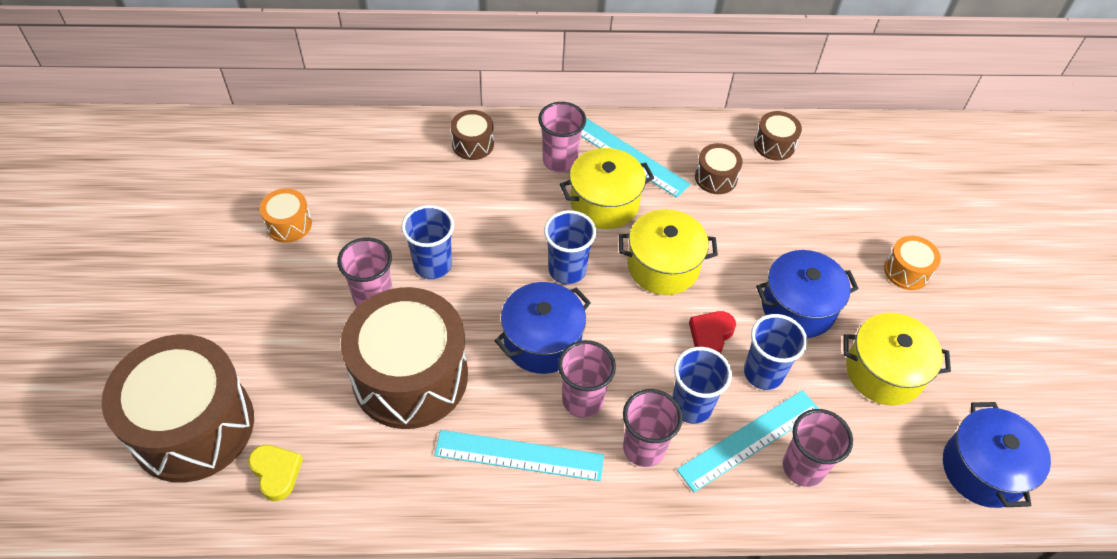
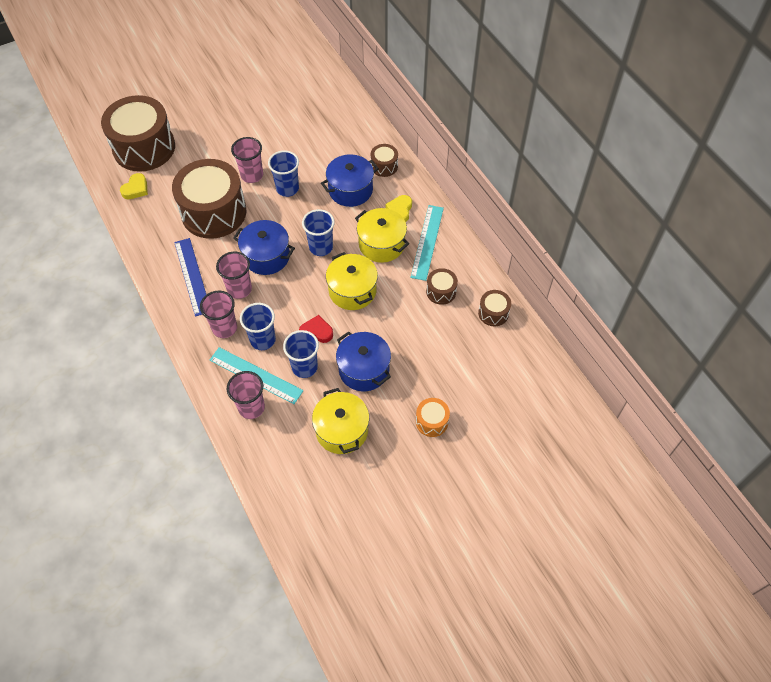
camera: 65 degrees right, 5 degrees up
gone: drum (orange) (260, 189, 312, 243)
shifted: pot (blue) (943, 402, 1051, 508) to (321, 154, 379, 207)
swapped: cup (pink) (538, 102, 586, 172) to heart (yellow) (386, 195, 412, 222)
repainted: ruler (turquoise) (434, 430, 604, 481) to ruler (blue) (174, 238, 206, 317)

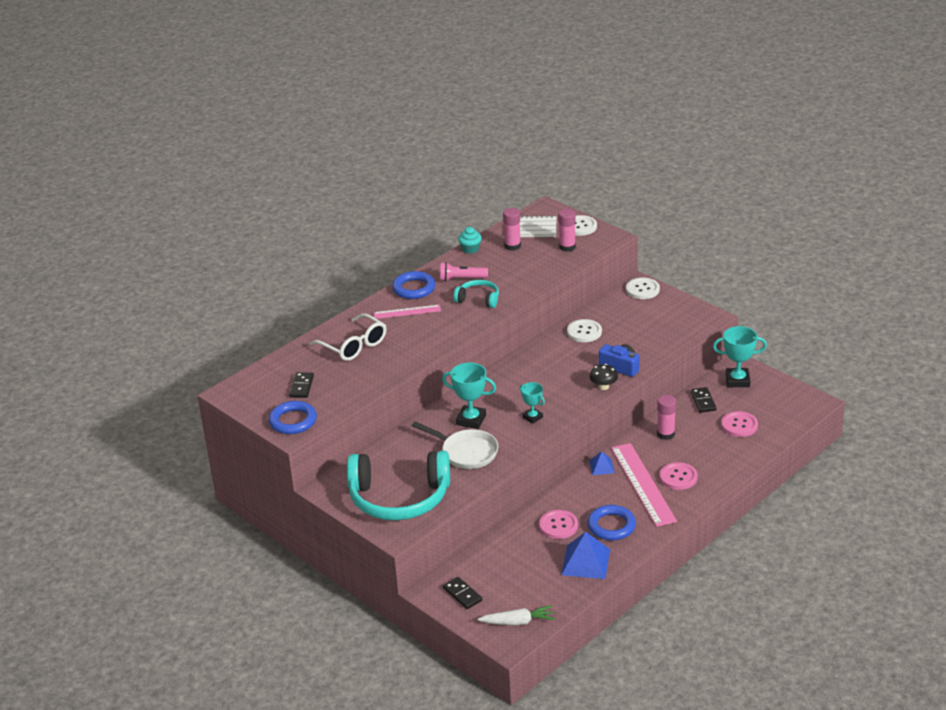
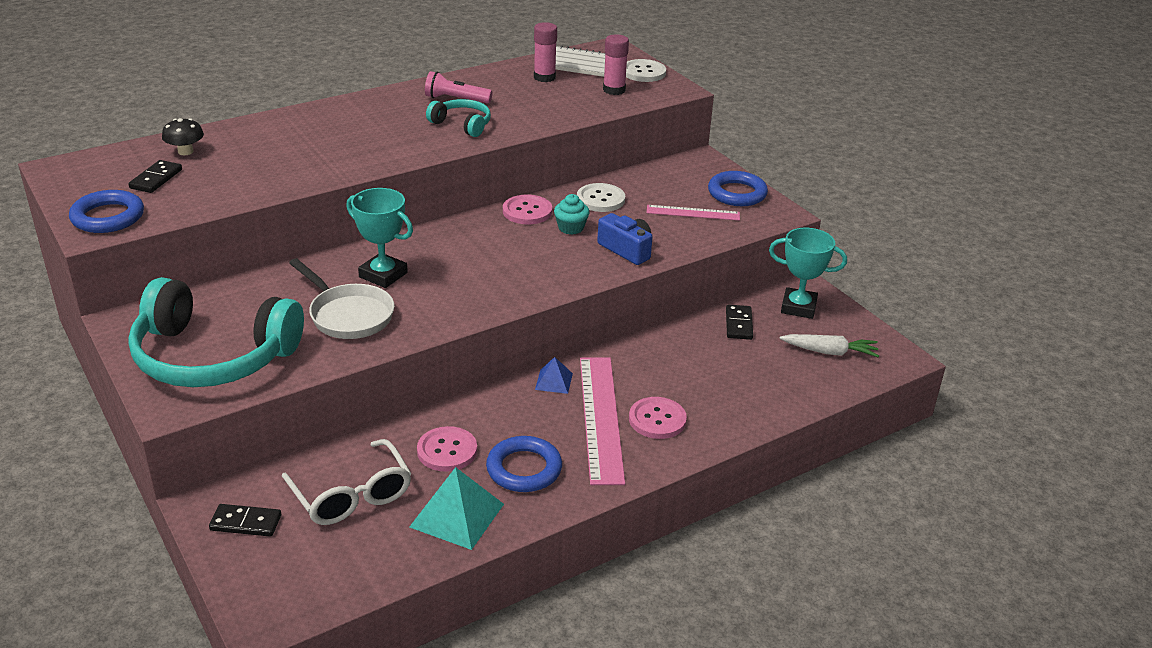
camera: 10 degrees right, 0 degrees up
gone: button (white) (626, 277, 660, 299); trophy (turquoise) (520, 382, 545, 424); glue stick (pink) (657, 395, 676, 440)
shifted: cupcake (turquoise) (458, 227, 482, 254) to (554, 194, 590, 235); ring (blue) (392, 271, 435, 299) to (708, 171, 768, 206); ruler (pink) (374, 305, 441, 319) to (647, 205, 740, 221); glasses (white) (309, 313, 387, 361) to (282, 439, 412, 525); mushroom (black) (590, 364, 618, 390) to (162, 118, 204, 155); button (pink) (721, 411, 758, 437) to (503, 195, 552, 224); carrot (white) (478, 605, 555, 625) to (780, 334, 879, 357)
repainted: pyramid (blue) (561, 532, 610, 579) to pyramid (turquoise) (409, 467, 504, 550)
rotated: domino (black) (443, 577, 482, 609) = (209, 504, 281, 537) 60 degrees counterclockwise

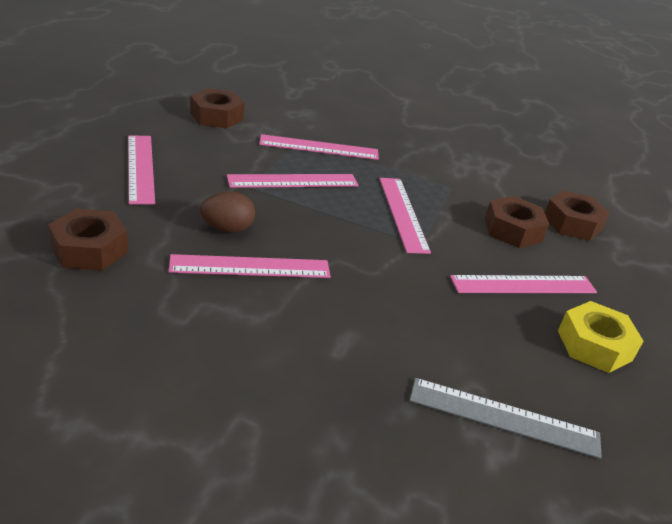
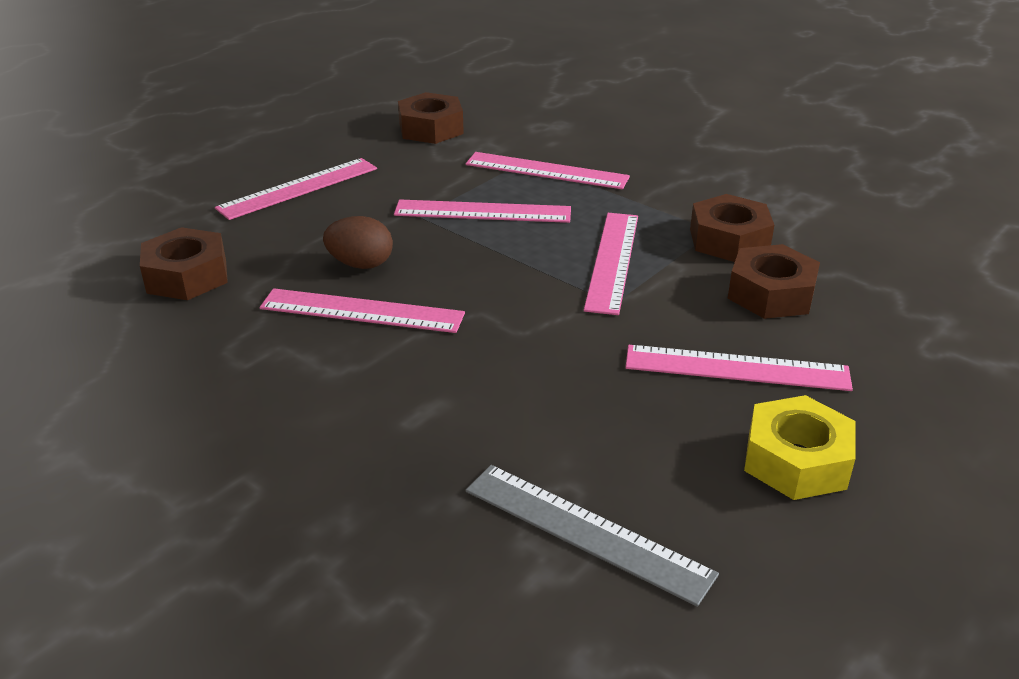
camera: 25 degrees right, 0 degrees up
shifted: nut (brown) (545, 190, 610, 241) to (690, 194, 774, 262)
rotated: ruler (pink) (128, 135, 155, 205) = (215, 158, 377, 220) 45 degrees clockwise

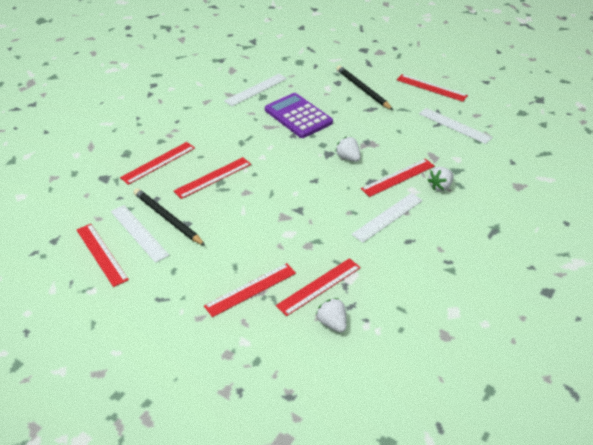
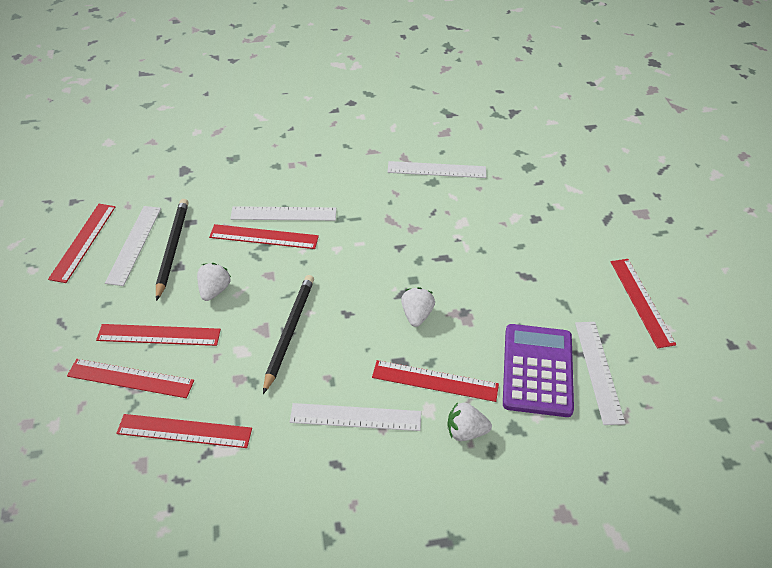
camera: 45 degrees right, 5 degrees up
new: ruler (white) (230, 206, 336, 221)
shifted: pencil (black) (336, 65, 393, 110) to (263, 275, 314, 394); calculator (purple) (265, 93, 333, 138) to (503, 324, 574, 417); ruler (red) (120, 142, 195, 185) to (96, 324, 221, 346); strawberry (white) (316, 298, 347, 332) to (197, 263, 231, 301)

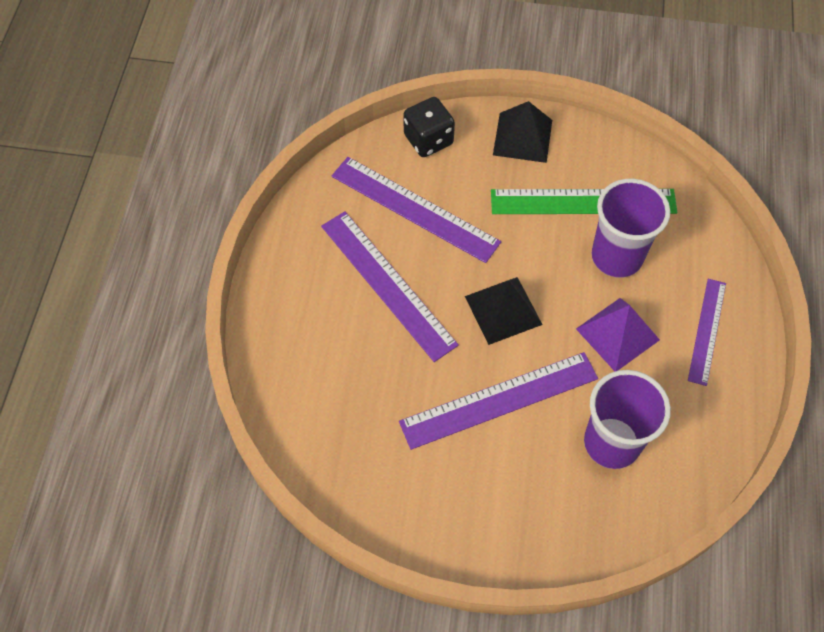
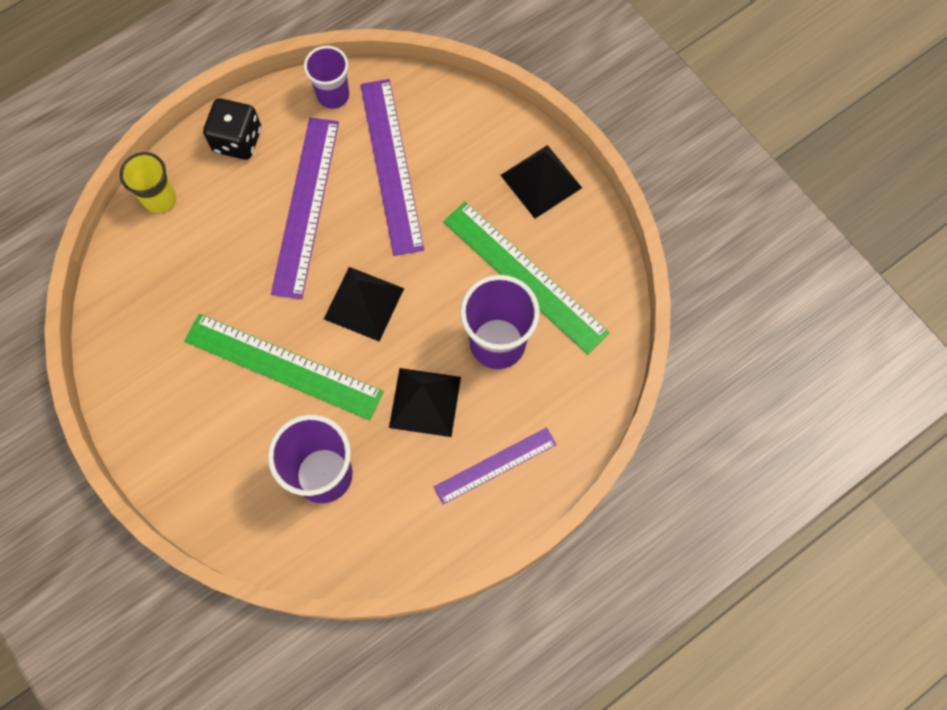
camera: 45 degrees right, 10 degrees up
new: cup (purple) (304, 46, 349, 109); cup (yellow) (120, 152, 176, 213)
shifted: dice (black) (403, 97, 455, 157) to (203, 98, 261, 160)
repainted: pyramid (purple) (576, 298, 660, 371) to pyramid (black) (389, 368, 461, 437); ruler (purple) (399, 352, 598, 450) to ruler (green) (184, 314, 384, 420)

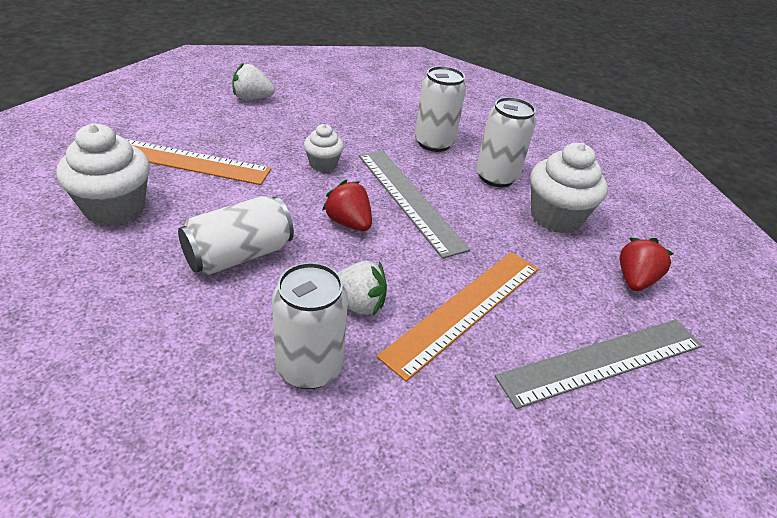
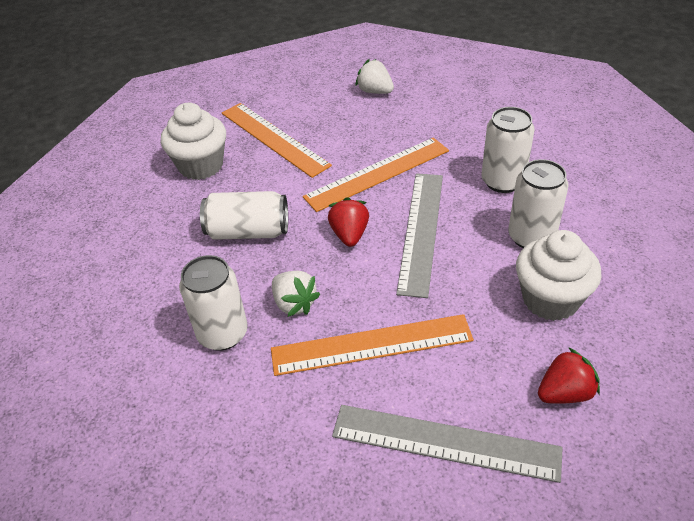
camera: 45 degrees right, 5 degrees up
swapped: cupcake (white) (304, 124, 344, 172) to ruler (orange) (303, 137, 449, 212)

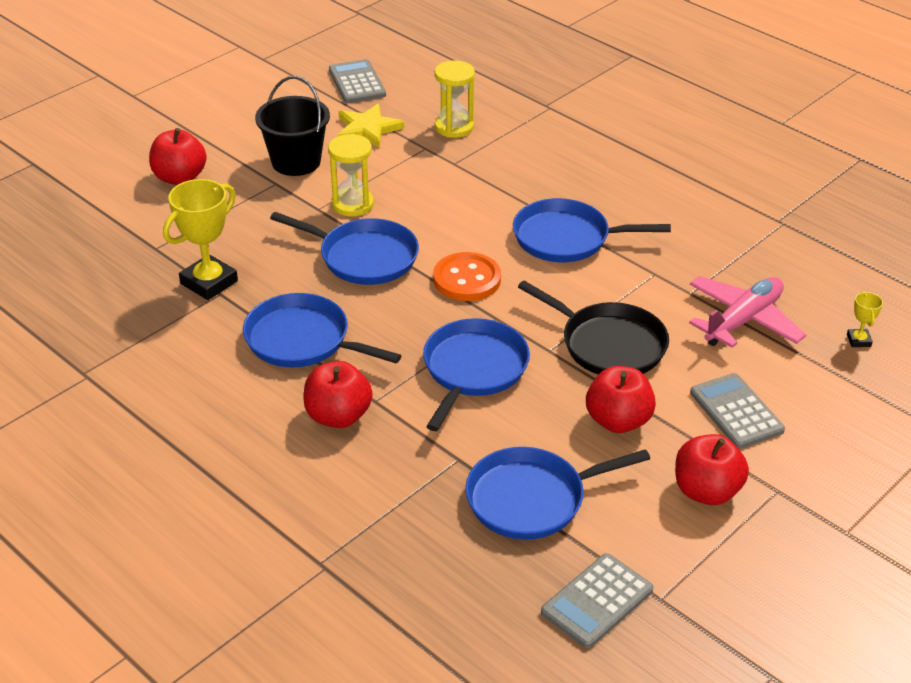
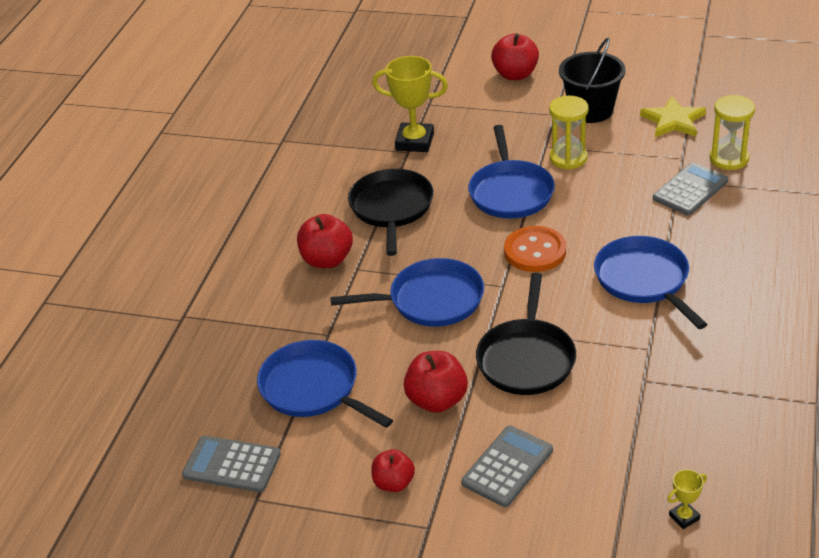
camera: 65 degrees right, 0 degrees up
gone: plane (pink) (689, 276, 806, 348)
shifted: calculator (grey) (329, 59, 386, 103) to (653, 162, 728, 215)
repainted: pan (blue) (243, 293, 402, 368) to pan (black) (348, 169, 434, 256)
scaled: apple (red) (675, 434, 749, 505) = (371, 449, 415, 492) x0.65

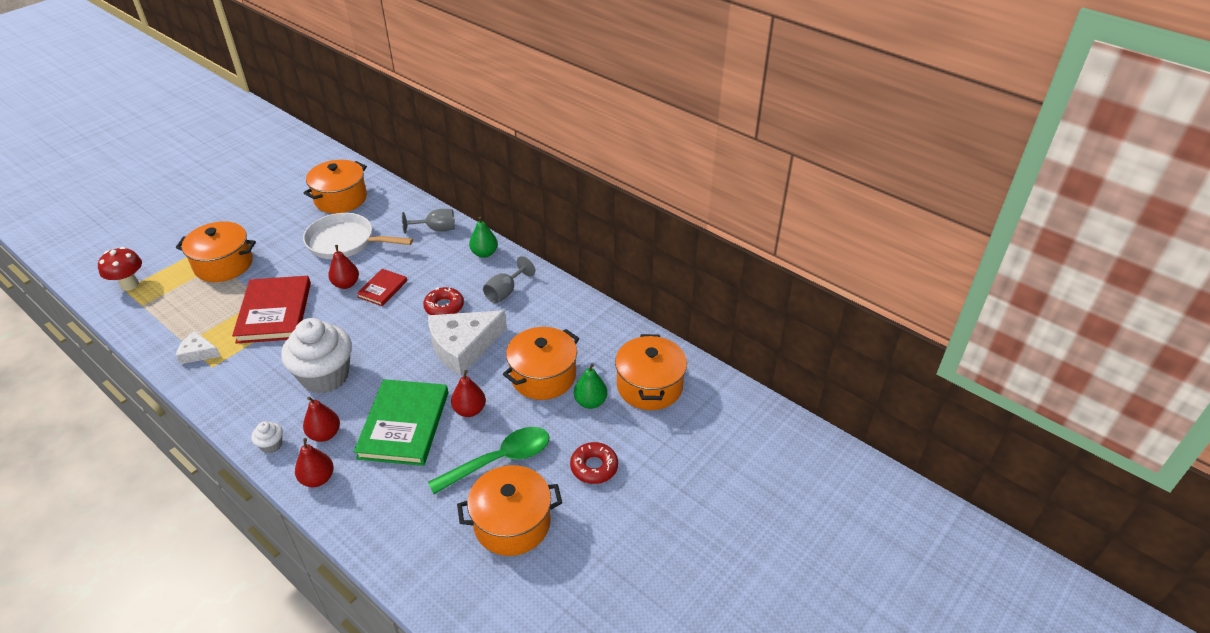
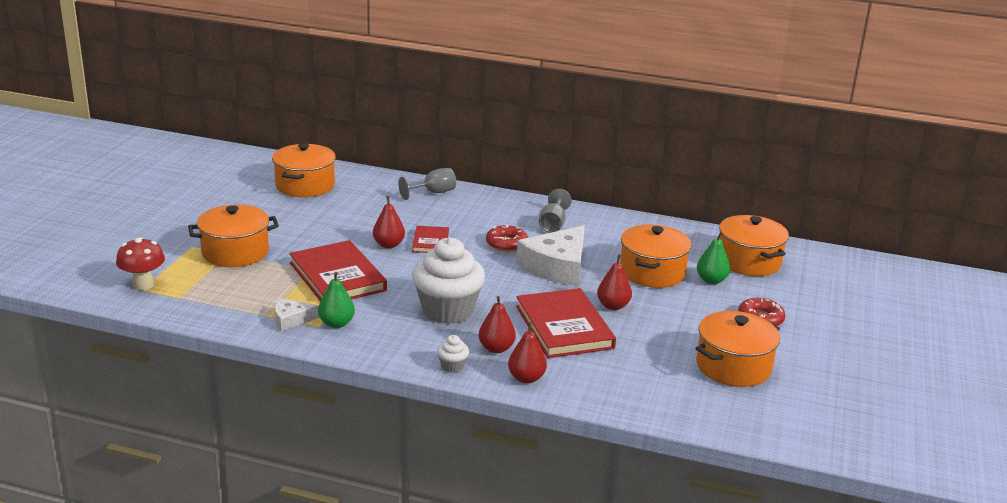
camera: 25 degrees left, 15 degrees down
gone: pan (white) (303, 213, 413, 259); spoon (green) (428, 427, 550, 494)
shifted: pear (green) (469, 217, 498, 258) to (318, 272, 355, 328)
repainted: book (green) (354, 379, 448, 466) to book (red) (516, 288, 616, 358)

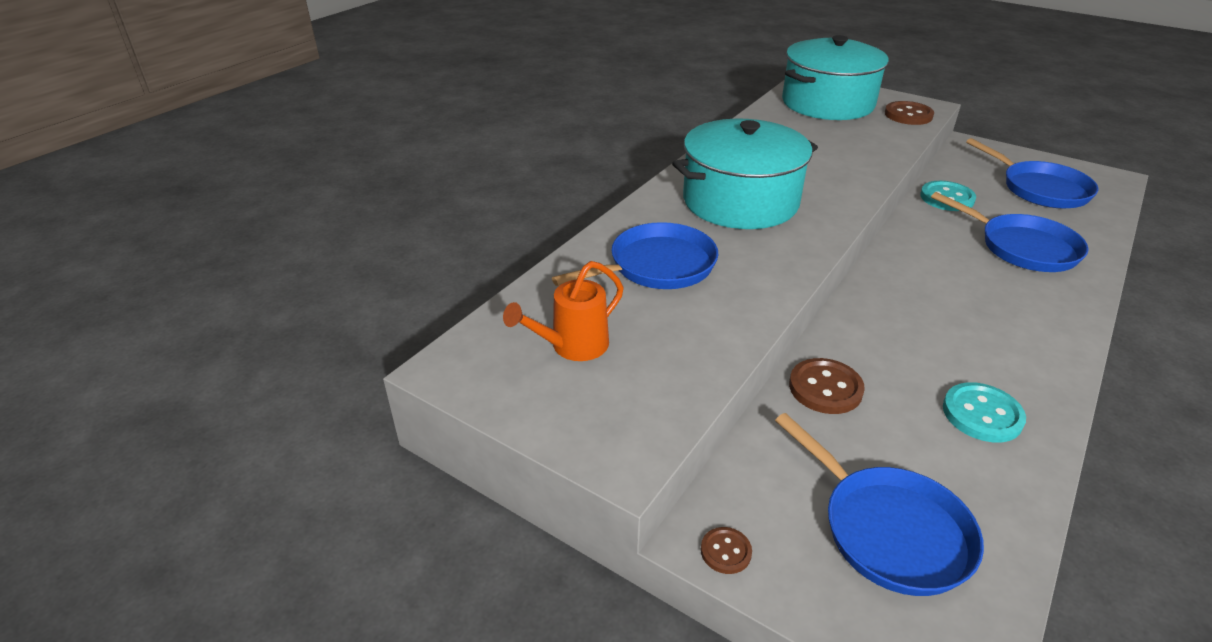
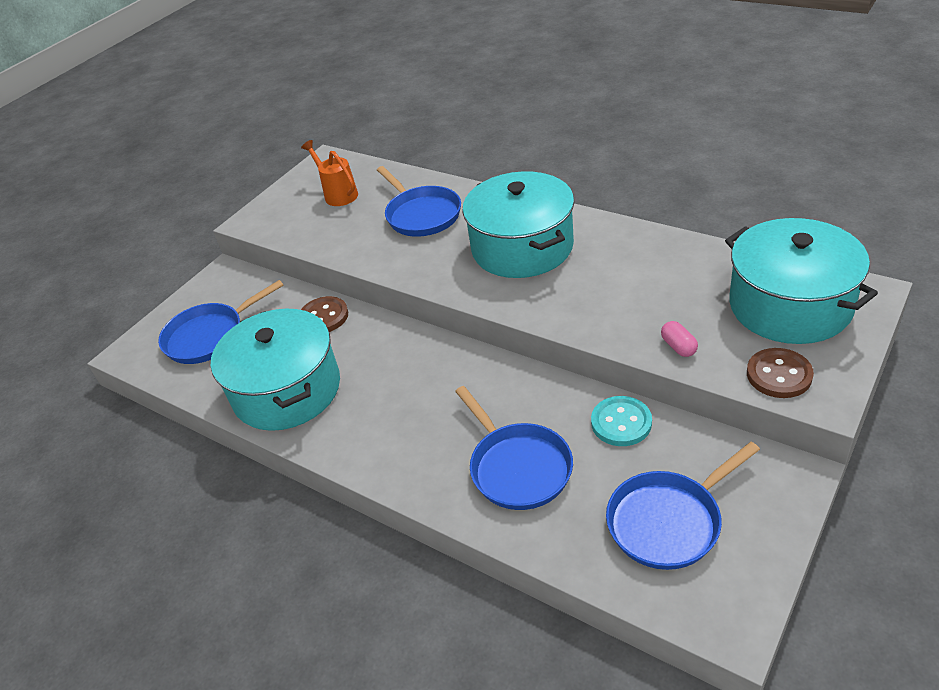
camera: 95 degrees right, 5 degrees up
gone: button (brown) (701, 527, 752, 574)
new: capsule (pink) (661, 321, 698, 357)
swapped: button (turquoise) (943, 382, 1026, 442) to pot (turquoise) (211, 309, 340, 431)
rotated: pan (blue) (931, 192, 1089, 272) = (455, 386, 573, 510) 75 degrees counterclockwise

